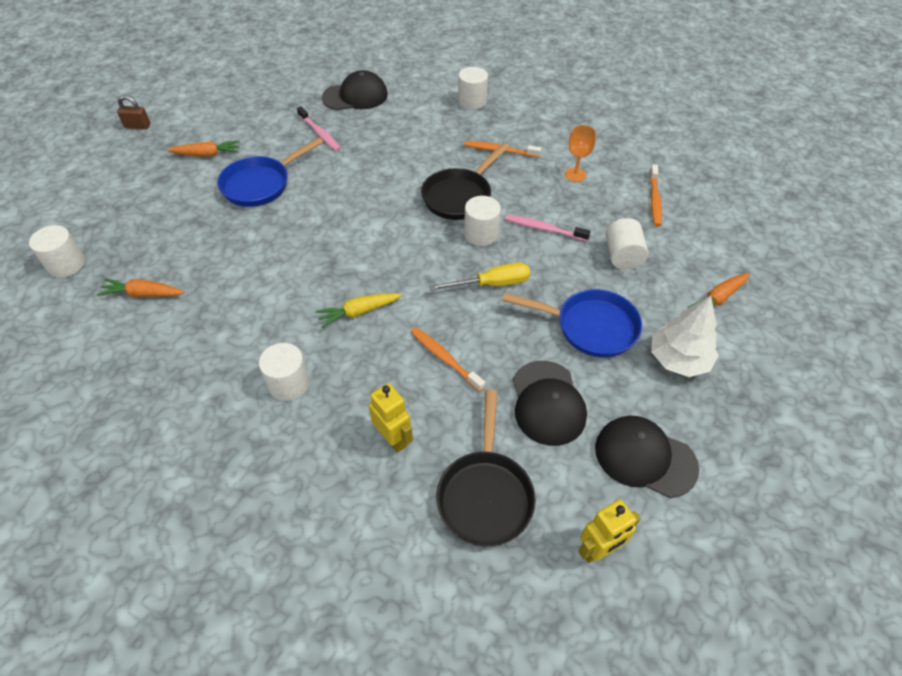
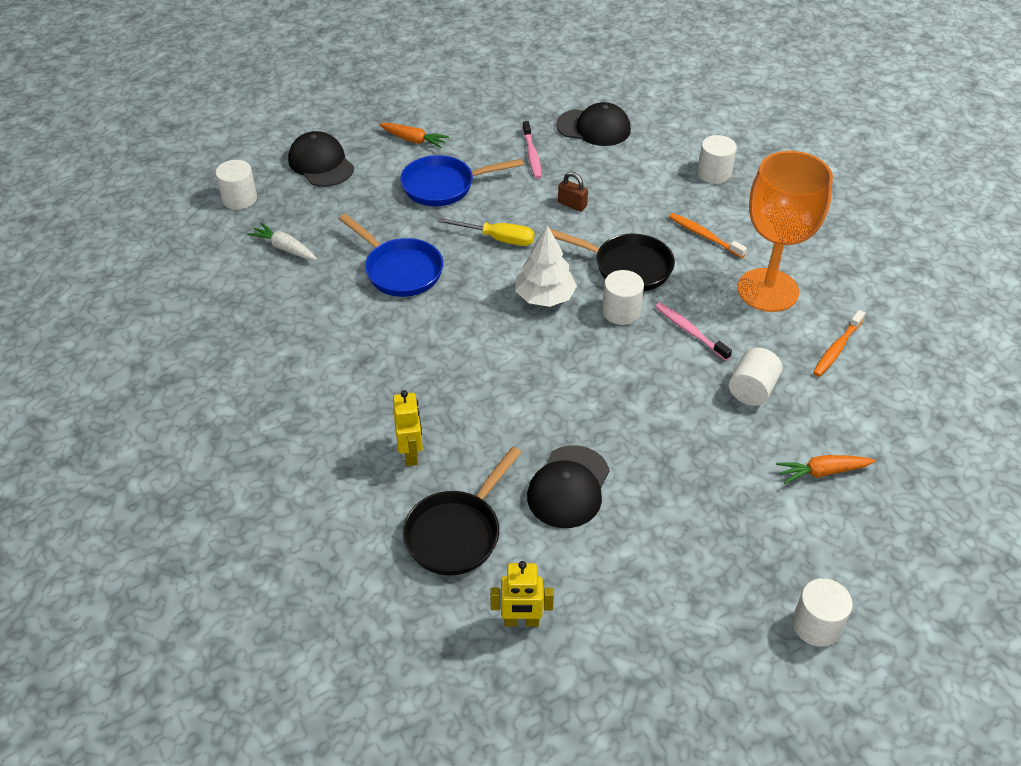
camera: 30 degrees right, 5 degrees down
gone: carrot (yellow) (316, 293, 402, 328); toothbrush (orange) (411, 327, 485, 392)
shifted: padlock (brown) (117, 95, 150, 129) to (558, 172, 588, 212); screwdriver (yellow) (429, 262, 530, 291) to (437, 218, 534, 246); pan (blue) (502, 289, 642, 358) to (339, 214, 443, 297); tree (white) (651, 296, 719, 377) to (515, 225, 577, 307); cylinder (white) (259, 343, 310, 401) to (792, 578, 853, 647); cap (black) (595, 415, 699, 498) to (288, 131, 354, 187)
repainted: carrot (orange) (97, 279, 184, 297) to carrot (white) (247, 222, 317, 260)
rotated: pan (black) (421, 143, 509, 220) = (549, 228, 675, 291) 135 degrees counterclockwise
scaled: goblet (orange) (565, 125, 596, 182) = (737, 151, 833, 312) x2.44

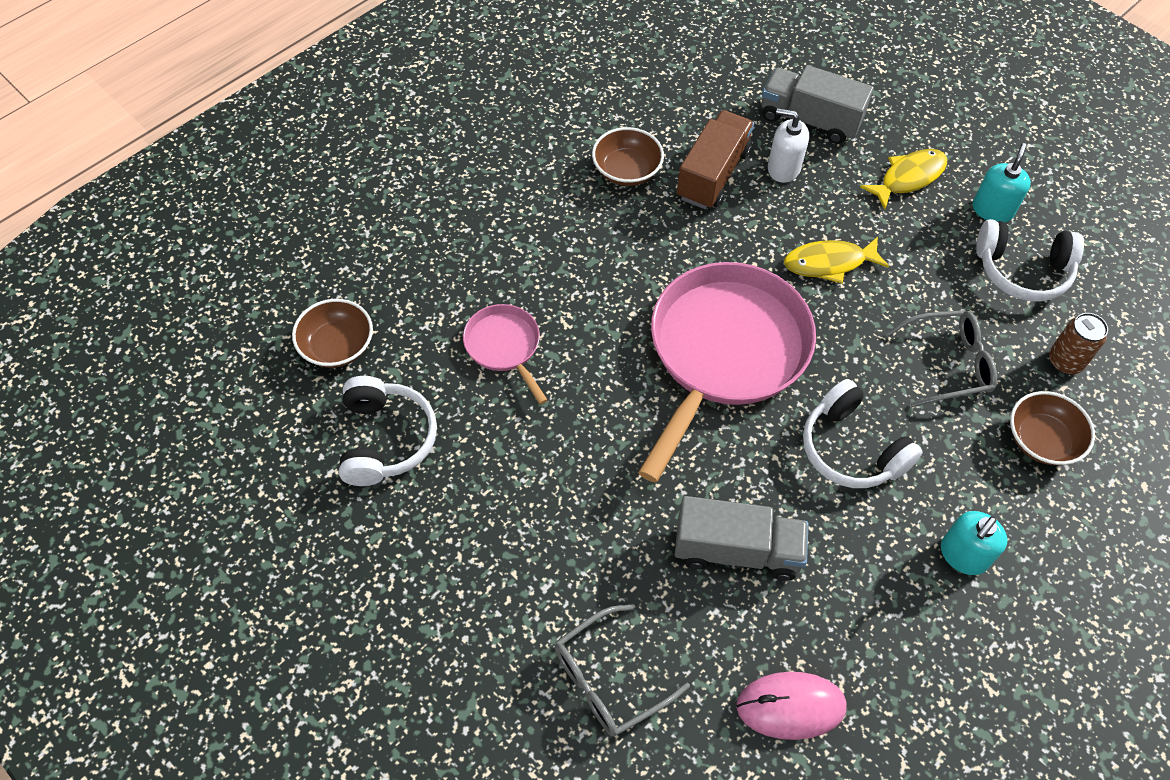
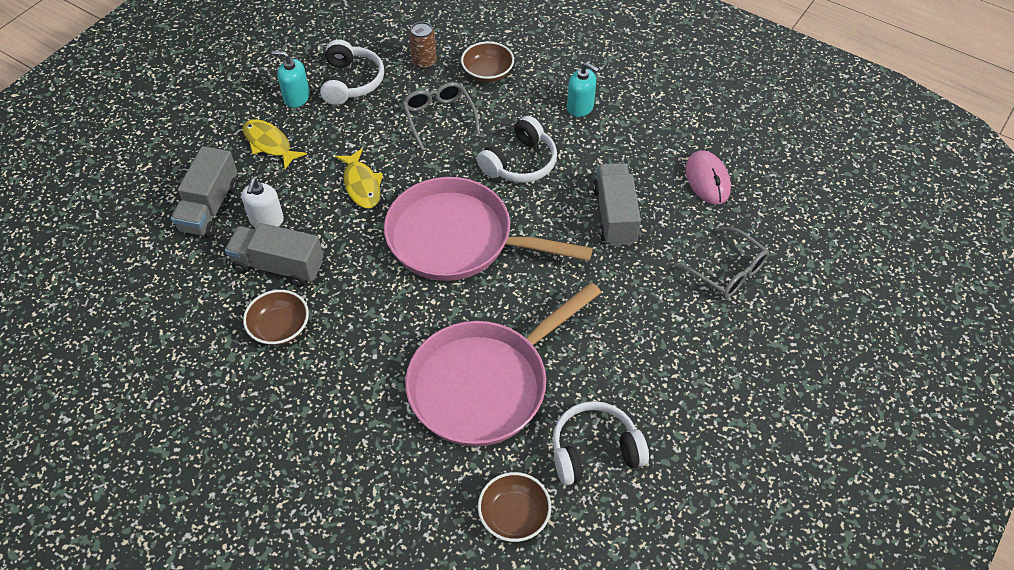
camera: 100 degrees left, 5 degrees down
repainted: truck (brown) (677, 110, 754, 209) to truck (grey) (225, 223, 323, 287)
scaled: pan (pink) (463, 304, 548, 404) = (405, 282, 601, 447) x2.13

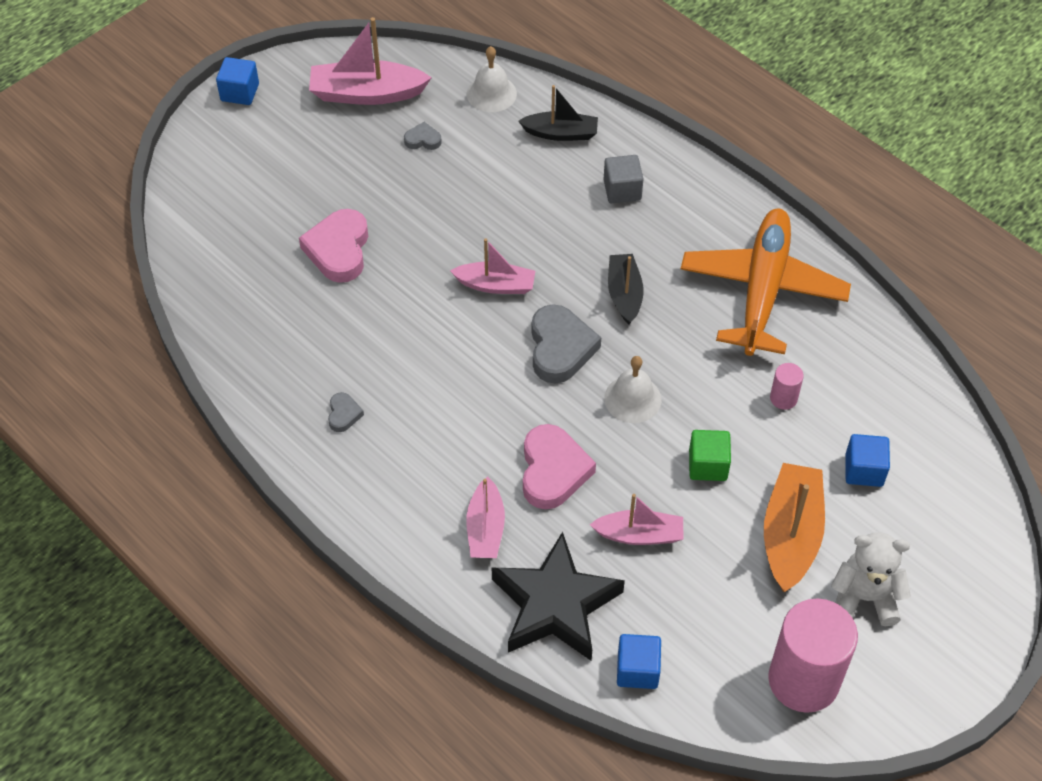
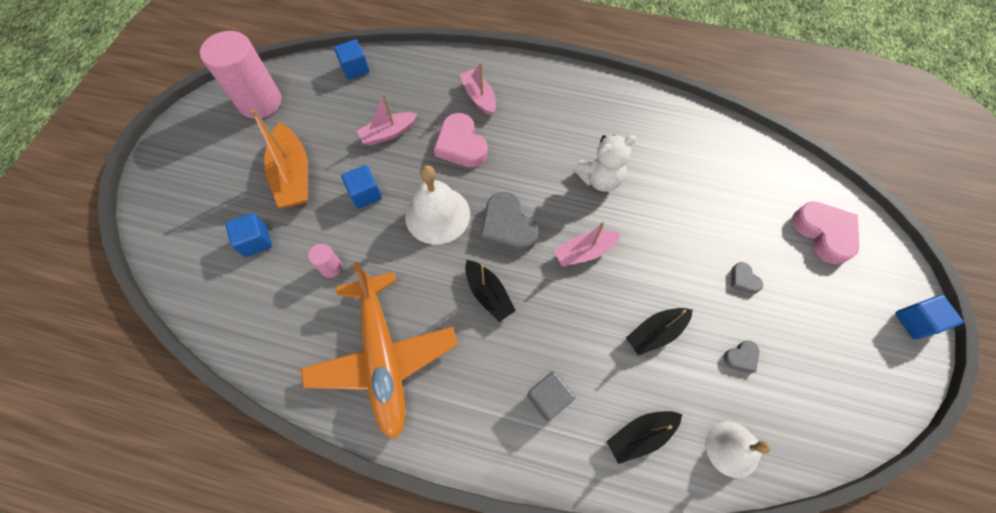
camera: 150 degrees right, 10 degrees up
gone: boat (pink) (309, 17, 432, 105); star (black) (492, 532, 625, 661)
new: boat (black) (626, 308, 693, 356)
shifted: heart (pink) (299, 209, 368, 283) to (792, 201, 859, 264); heart (grey) (328, 392, 364, 432) to (731, 262, 763, 294); teddy bear (white) (831, 532, 911, 626) to (573, 135, 637, 192)
repainted: cube (green) (689, 430, 731, 481) to cube (blue) (341, 165, 382, 209)
scaled: bell (white) (604, 356, 661, 423) = (405, 165, 470, 245) x1.51

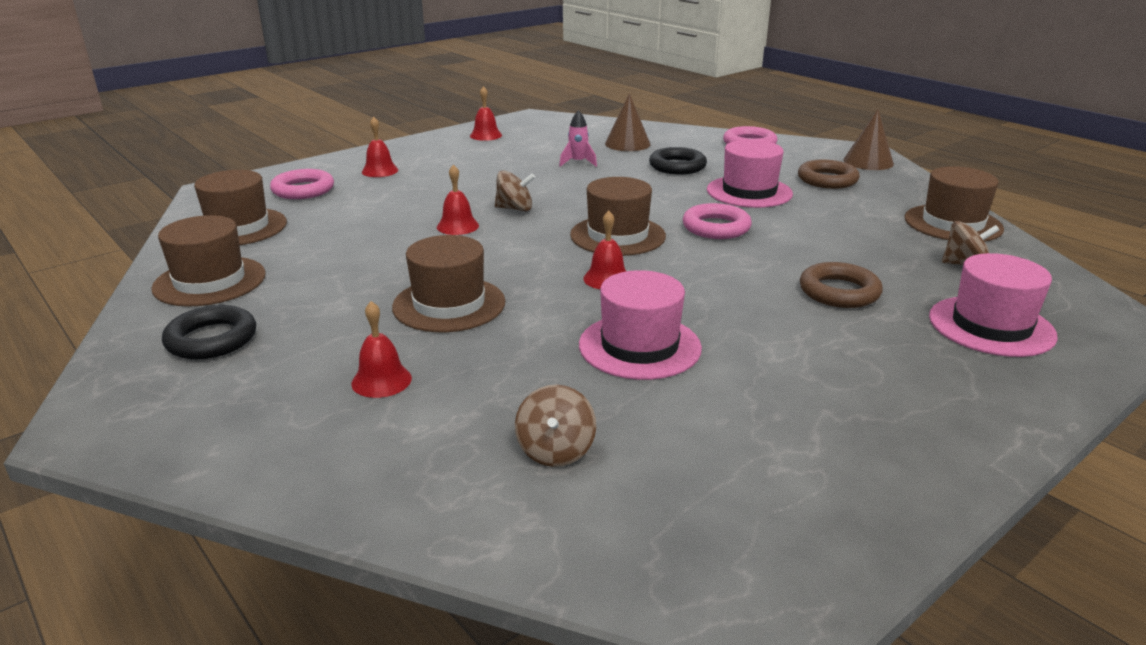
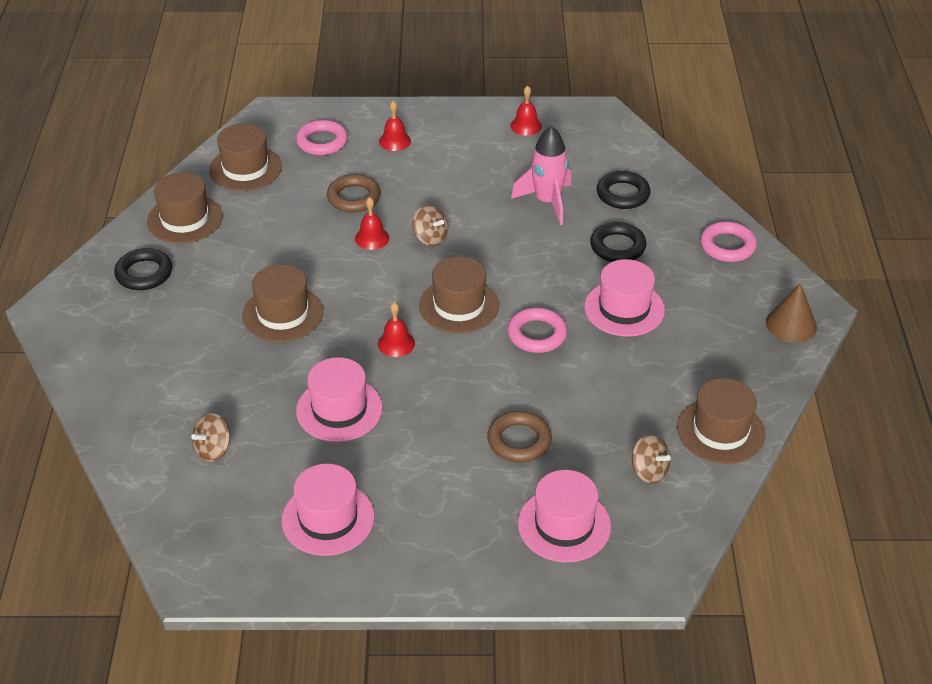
camera: 40 degrees right, 15 degrees up
gone: bell (red) (351, 301, 412, 398)
new: hat (pink) (282, 464, 375, 556)
shifted: ring (brown) (798, 160, 860, 189) to (327, 174, 381, 212)
swapped: cone (brown) (605, 93, 650, 151) to ring (black) (597, 171, 651, 209)
scaled: rocket (pink) (559, 110, 597, 167) = (511, 126, 571, 225) x1.84

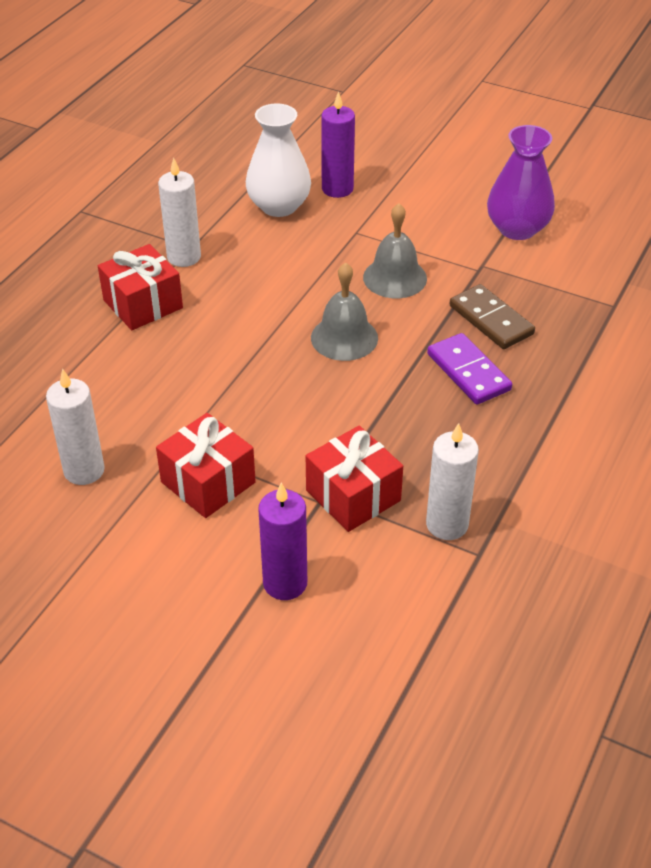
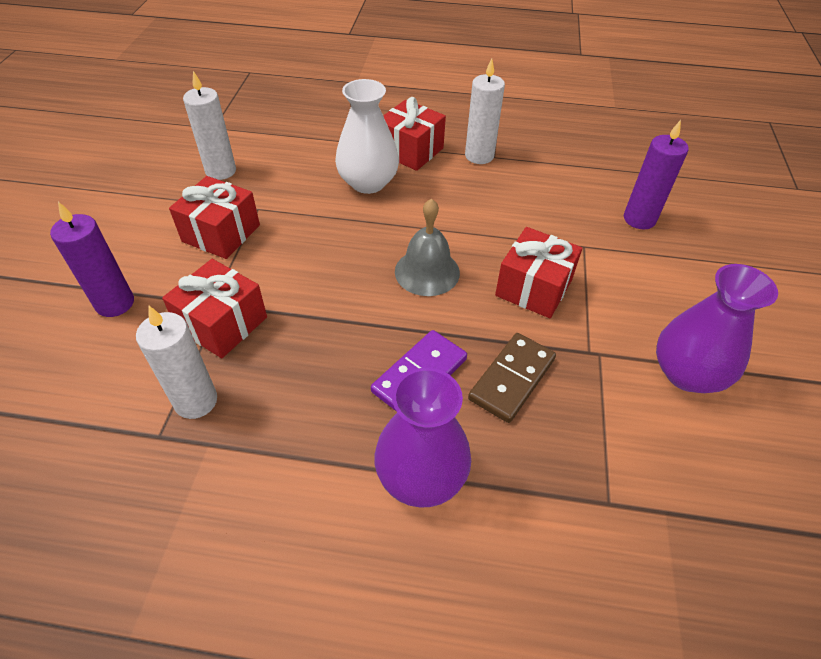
camera: 70 degrees right, 5 degrees up
new: vase (purple) (374, 368, 471, 508)
shifted: vase (white) (246, 103, 311, 217) to (335, 79, 399, 194)
swapped: bell (grey) (363, 203, 427, 298) to gift (red) (495, 227, 582, 318)

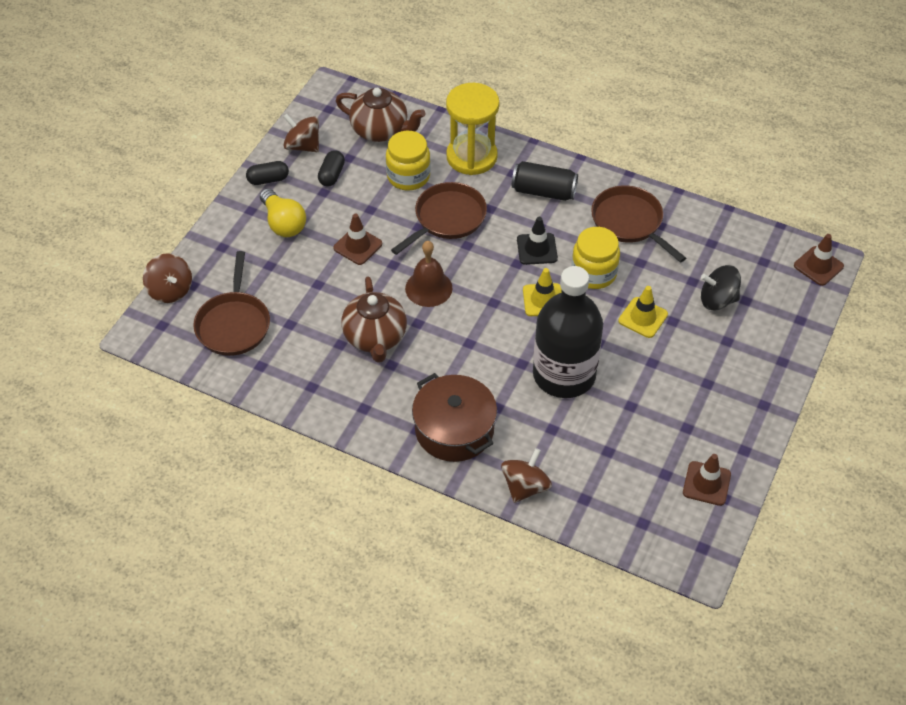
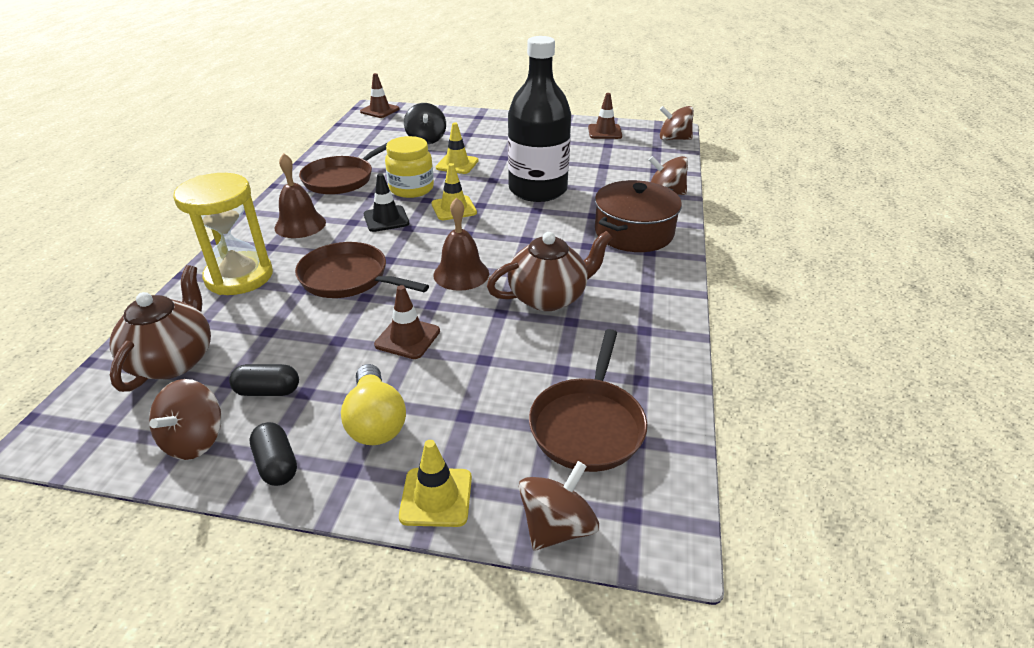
camera: 105 degrees left, 15 degrees down
gone: jar (yellow) (386, 131, 431, 190)
new: spinning top (brown) (660, 106, 694, 140); traffic cone (yellow) (399, 440, 472, 527)
swapped: can (black) (512, 161, 578, 201) to bell (brown) (275, 153, 326, 238)
rotated: light bulb (yellow) (260, 188, 306, 237) = (341, 364, 406, 445) 120 degrees clockwise; pan (brown) (193, 251, 270, 356) = (529, 329, 647, 472) 120 degrees clockwise

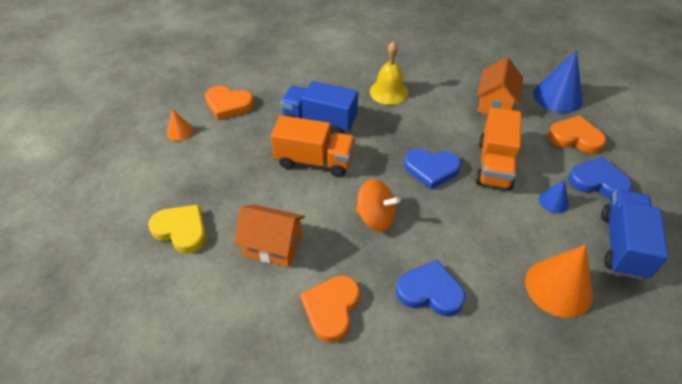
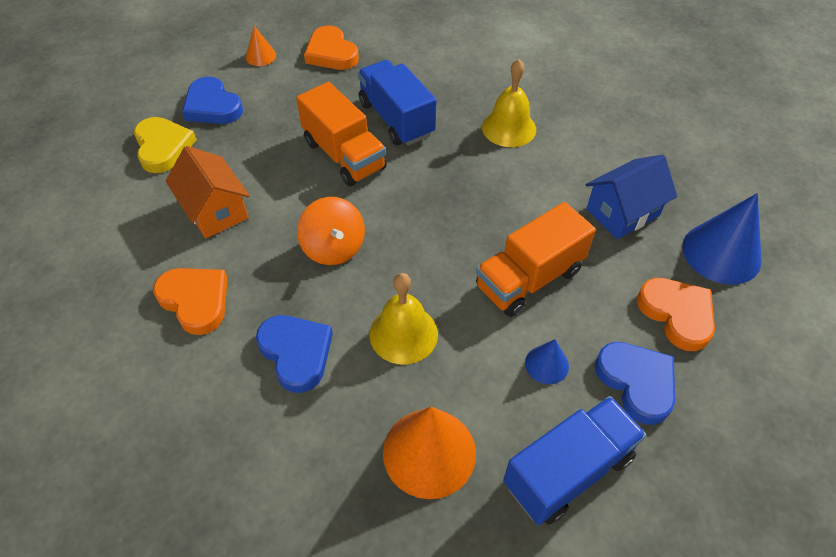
camera: 40 degrees right, 5 degrees up
new: bell (yellow) (370, 273, 438, 365)
shifted: heart (blue) (404, 149, 461, 190) to (182, 76, 243, 124)
repainted: house (orange) (477, 57, 523, 114) to house (blue) (586, 155, 677, 239)
rotated: heart (orange) (300, 275, 360, 342) = (153, 268, 228, 335) 75 degrees clockwise

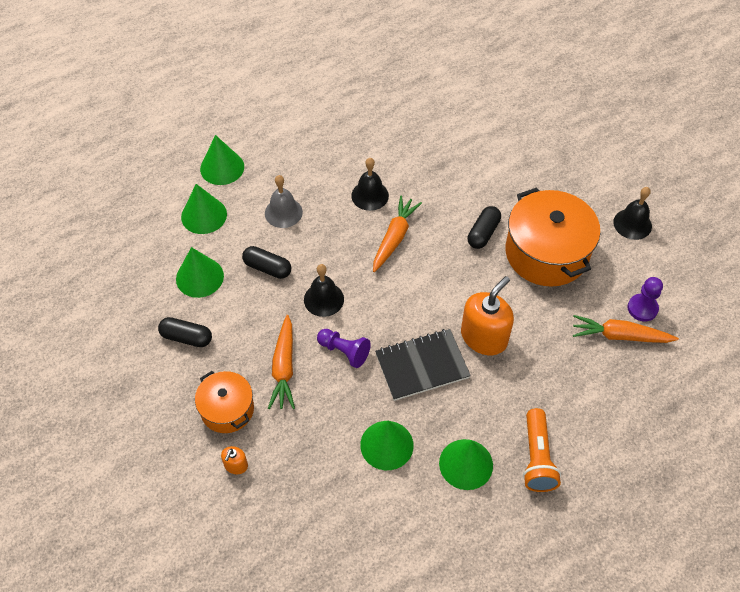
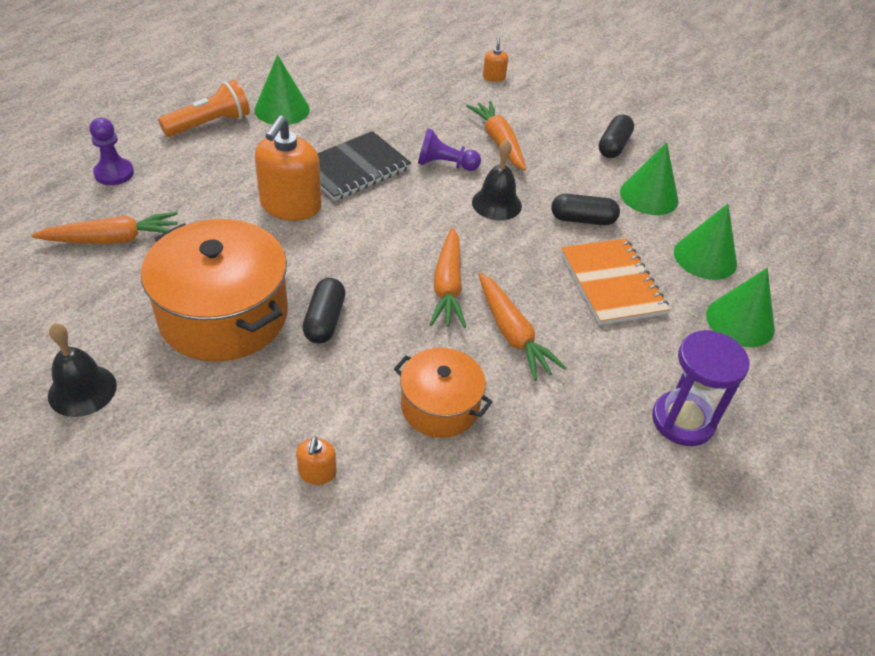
camera: 155 degrees right, 10 degrees down
gone: cone (green) (360, 421, 414, 470)
new: hourglass (purple) (652, 330, 750, 446); soap dispenser (orange) (296, 437, 337, 485)
shifted: pawn (purple) (628, 277, 663, 321) to (89, 118, 134, 185); pot (orange) (195, 371, 254, 433) to (394, 348, 492, 438)
swapped: bell (black) (351, 158, 389, 211) to carrot (orange) (478, 272, 567, 381); bell (grey) (265, 175, 303, 228) to notebook (orange) (561, 238, 670, 325)
rotated: capsule (black) (158, 317, 212, 347) = (599, 115, 634, 158) 60 degrees counterclockwise; flashlight (orange) (523, 408, 561, 492) = (158, 80, 250, 137) 75 degrees clockwise

